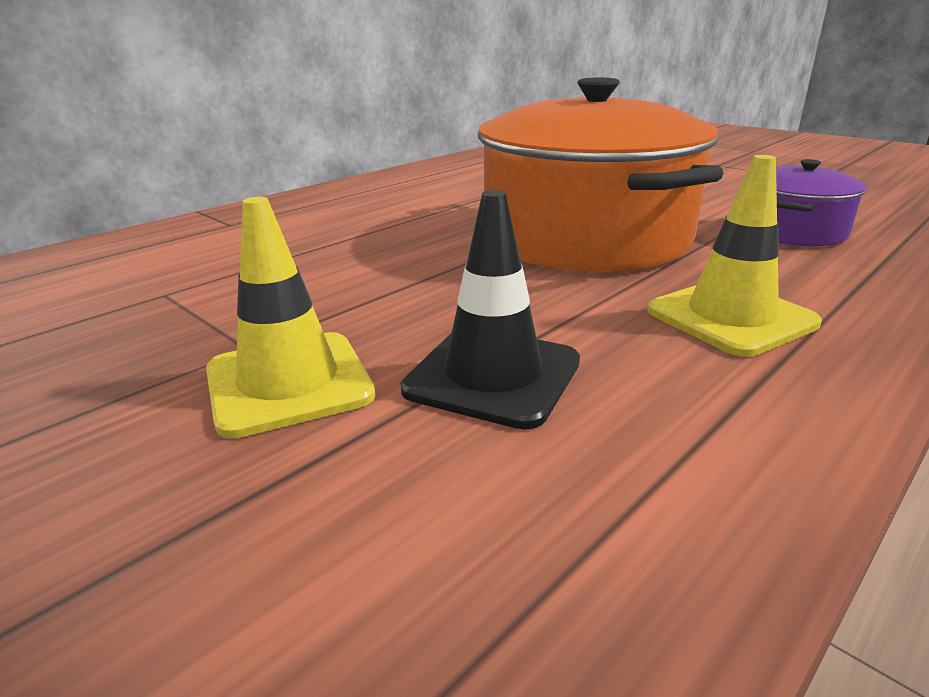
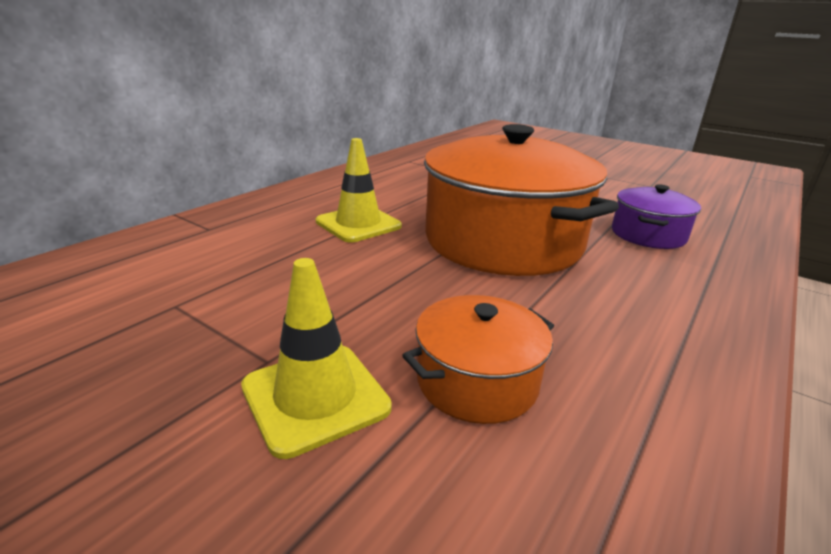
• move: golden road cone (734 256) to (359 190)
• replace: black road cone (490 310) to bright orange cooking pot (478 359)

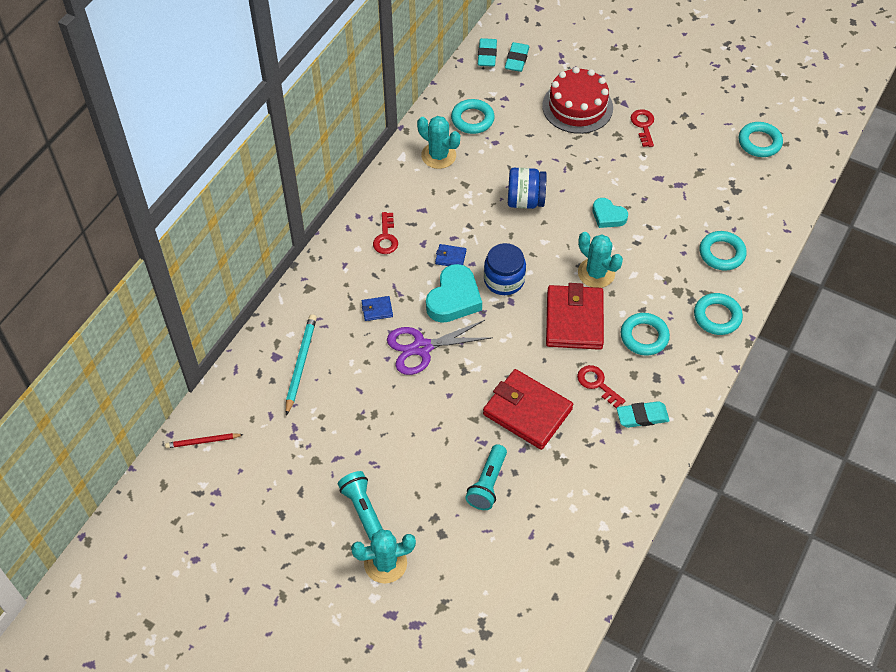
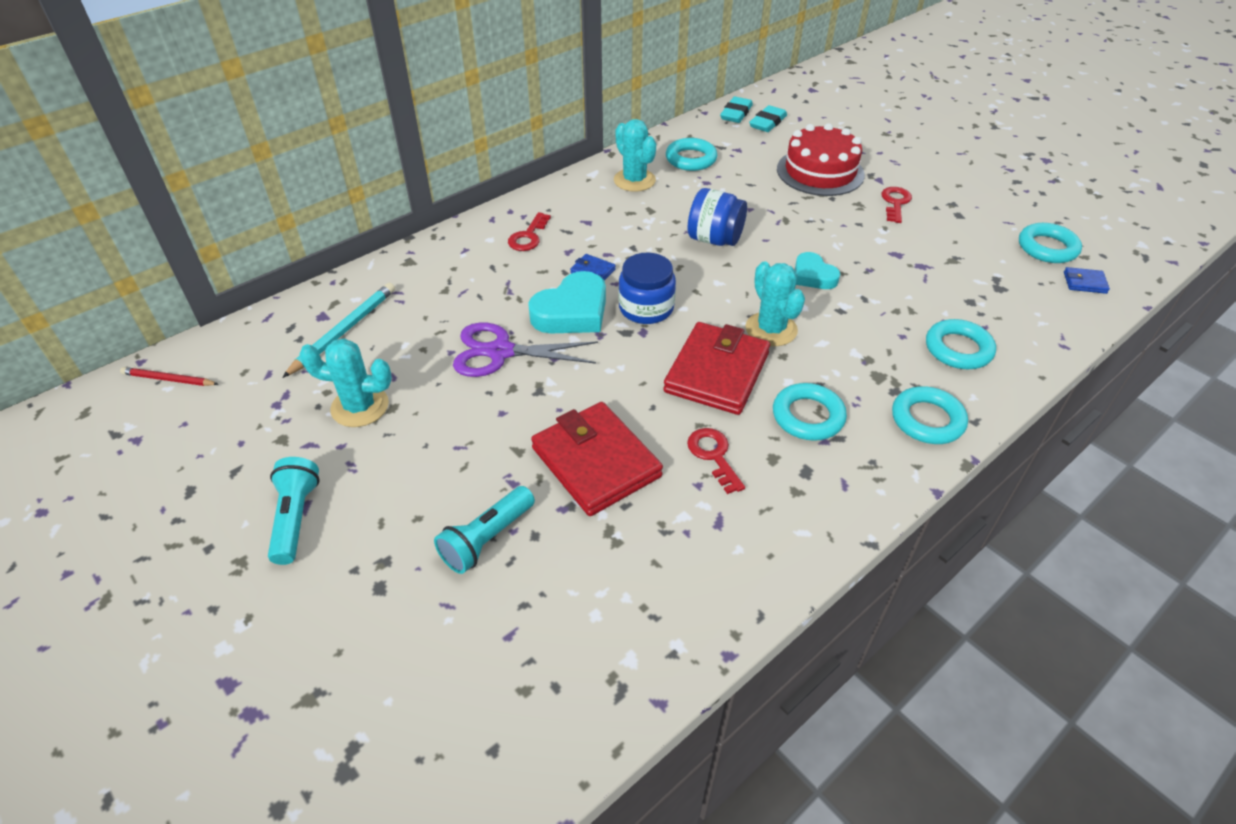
• delete: aqua gum eraser (643 414)
• move: aqua prickly plant (383 556) to (345 382)
• move: royal blue card wallet (377 308) to (1087 280)

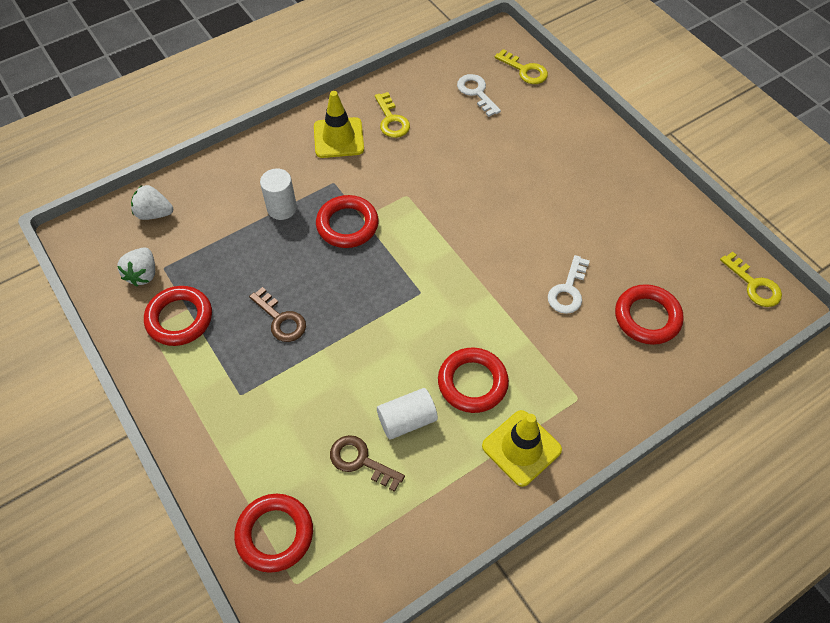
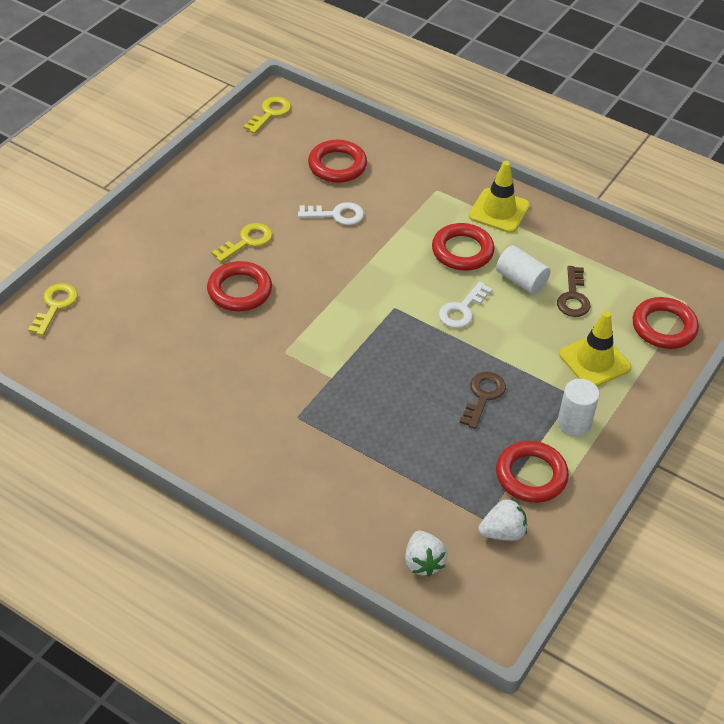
• move: white solid cylinder (278 194) to (578 407)
• move: golden road cone (339 124) to (595 349)
• move: scarlet ring (347 221) to (239 286)
• move: golden door key (392 115) to (241 242)
• move: white door key (479 95) to (466 305)

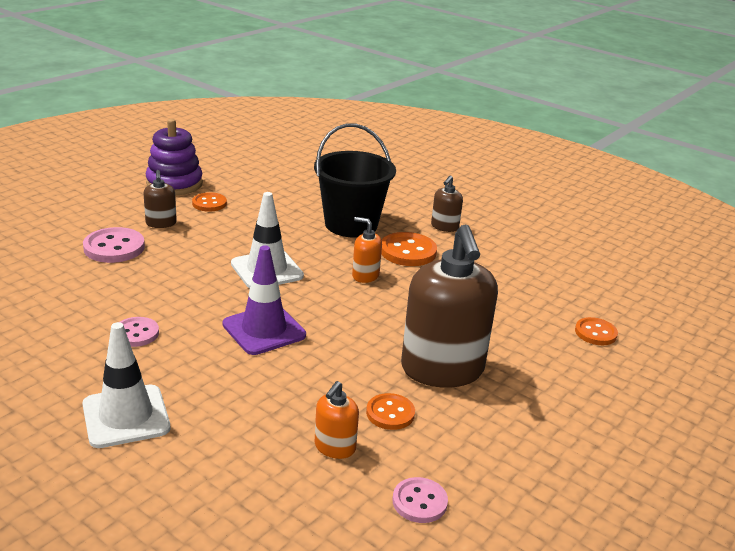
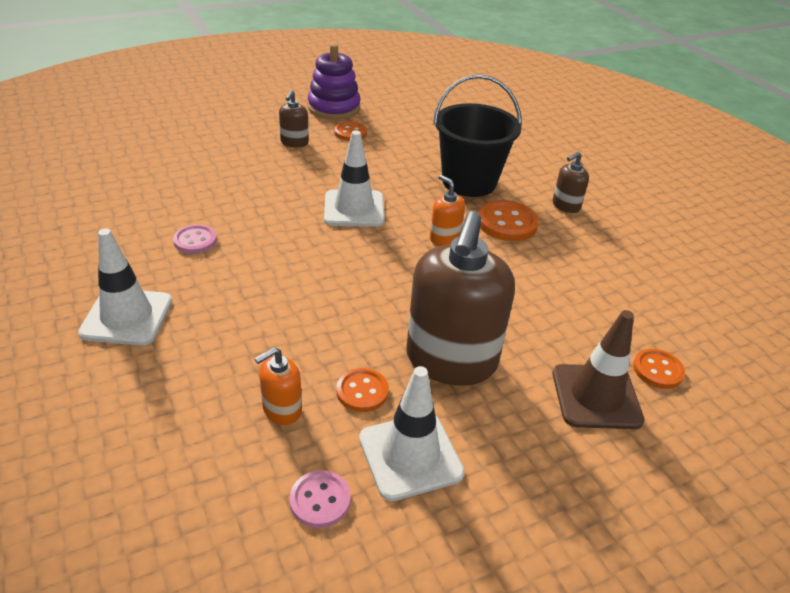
• delete: rosy shirt button (114 245)
• delete: royal purple road cone (264 300)
• insert: white road cone (412 433)
• insert: dark brown road cone (598 369)

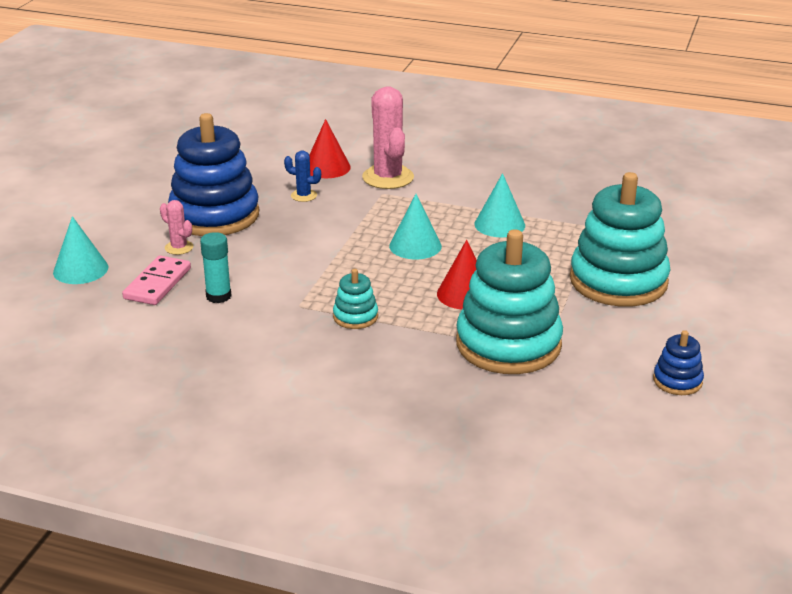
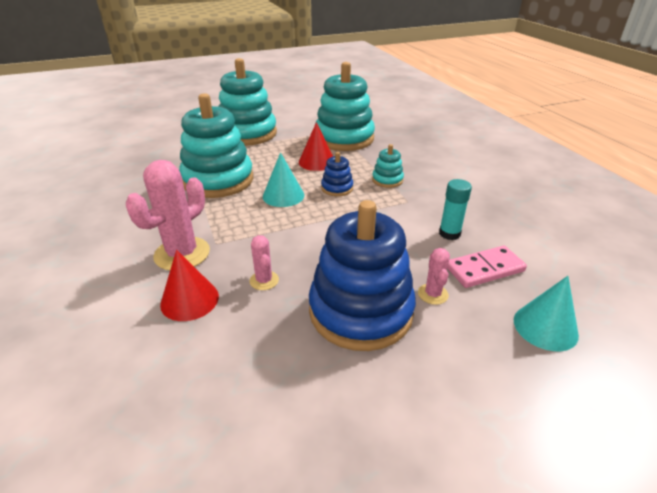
• move: royal blue stacking toy (678 362) to (337 174)
• replace: aqua cone (499 205) to aqua stacking toy (216 145)
• recolor: royal blue prickly plant (302 176) to rosy prickly plant (264 262)

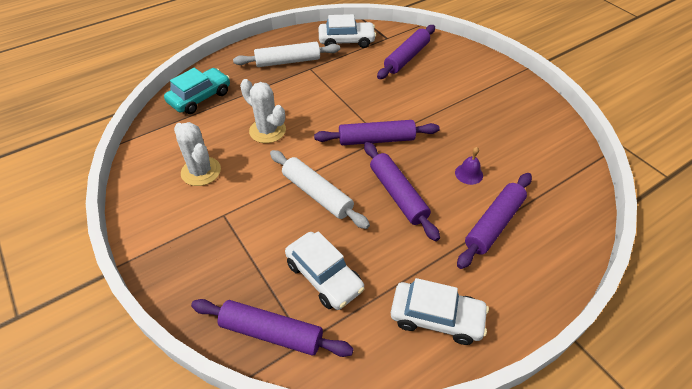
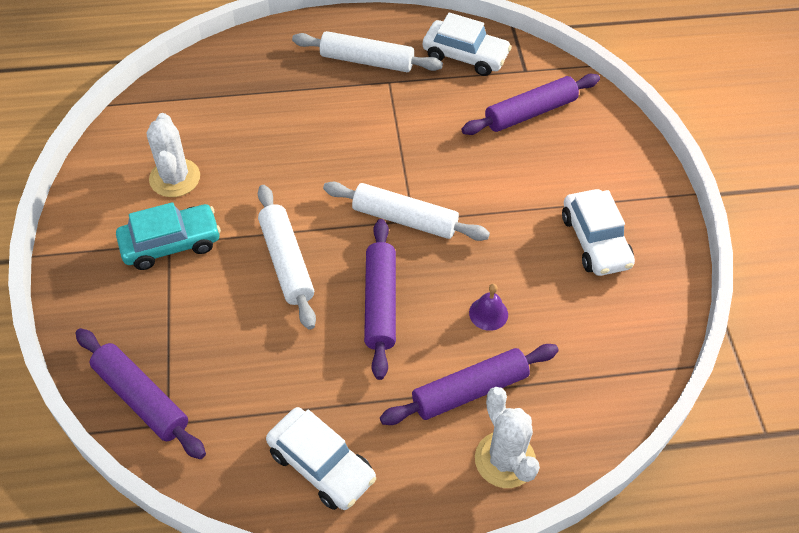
• move: aqua automobile (197 91) to (168 236)
• move: white prickly plant (263 111) to (507 437)
• move: white automobile (325 270) to (598 232)
• recolor: royal purple dough roller (377 132) to white dough roller (406 211)

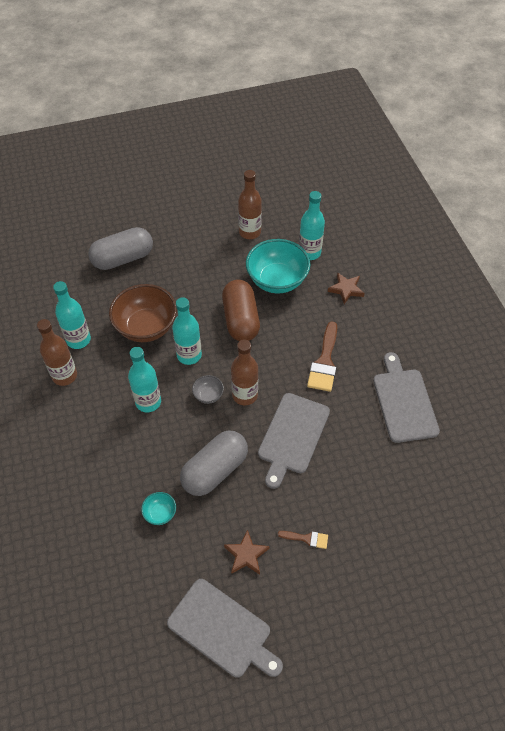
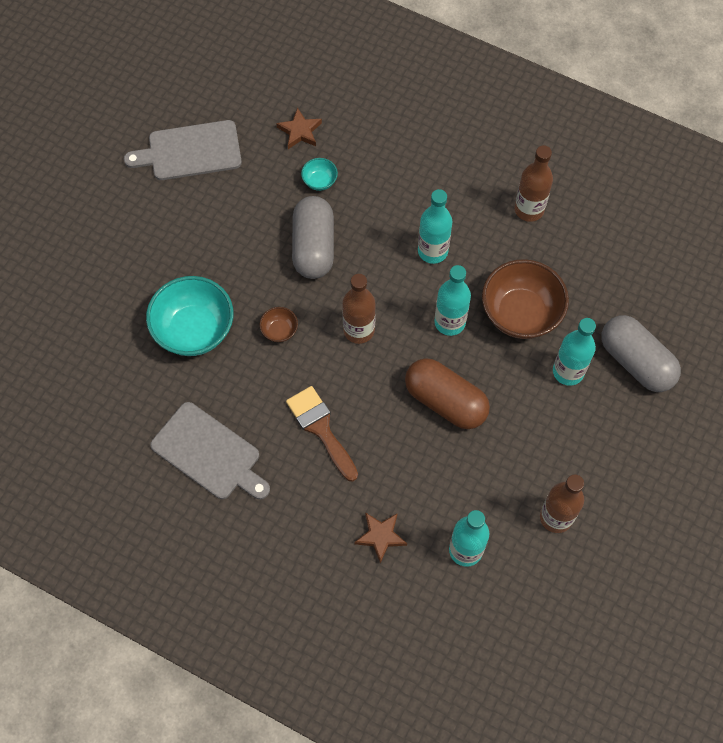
• delete: gray serving bowl (208 389)
• delete: dark brown brush (303 540)
• move: aqua drink bottle (72 315) to (574 352)
• move: dark brown star shape (247 552) to (299 128)
• move: aqua serving bowl (278 266) to (189 316)
• replace: gray cutting board (294 441) to dark brown serving bowl (278 324)
• rotate: gray pill (120 248) = (641 353) 60 degrees counterclockwise

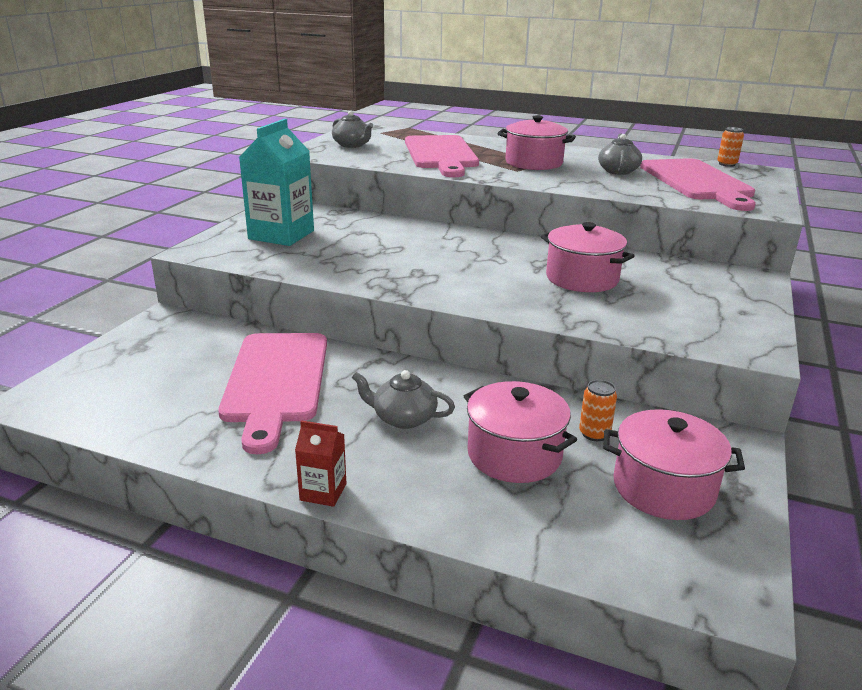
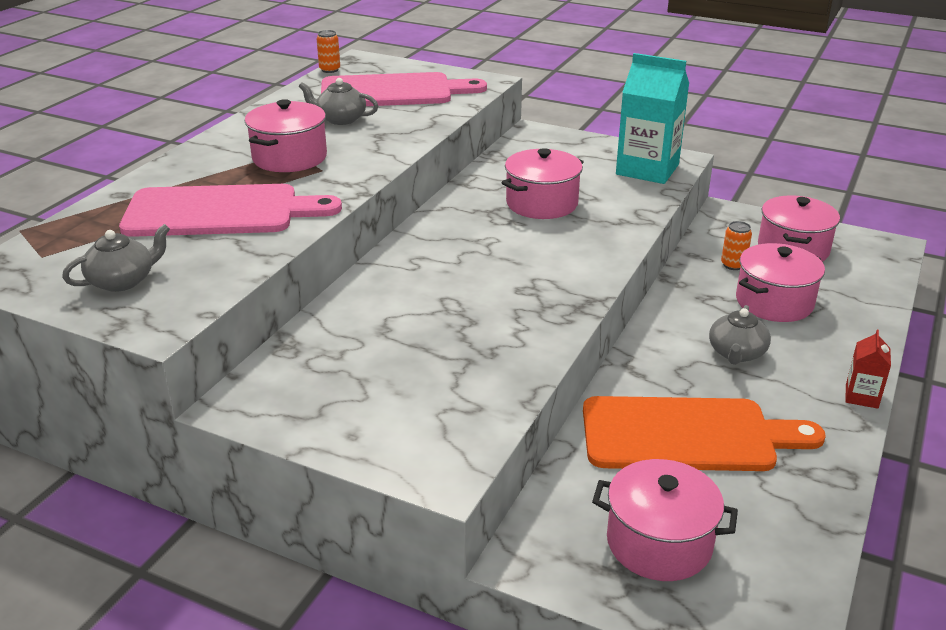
• insert: rosy cooking pot (665 520)
• move: aqua juice carton (276 182) to (652 118)
• recolor: rosy cutting board (272 393) to bright orange cutting board (704 433)

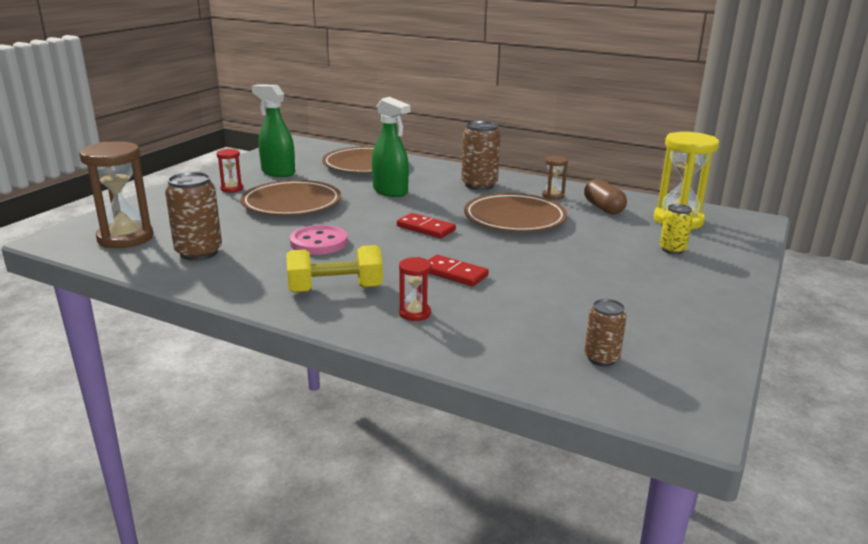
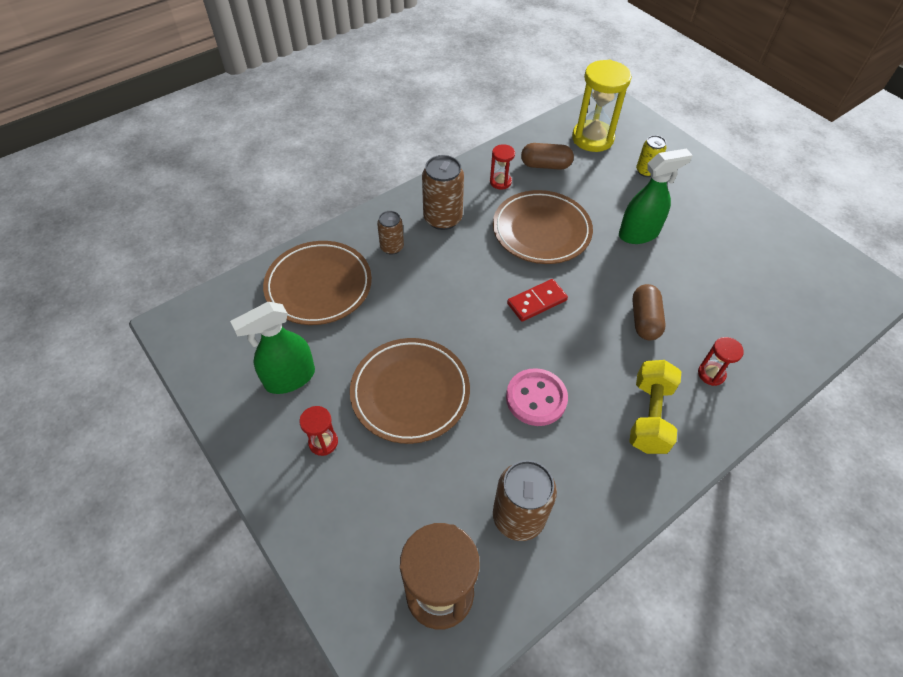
• move: emerald sprayer (391 147) to (656 196)
• move: dark brown soda can (605 332) to (390 233)
• replace: scarlet domino piece (459 270) to dark brown pill (649 312)
• recolor: dark brown hourglass (555 178) to scarlet hourglass (502 167)

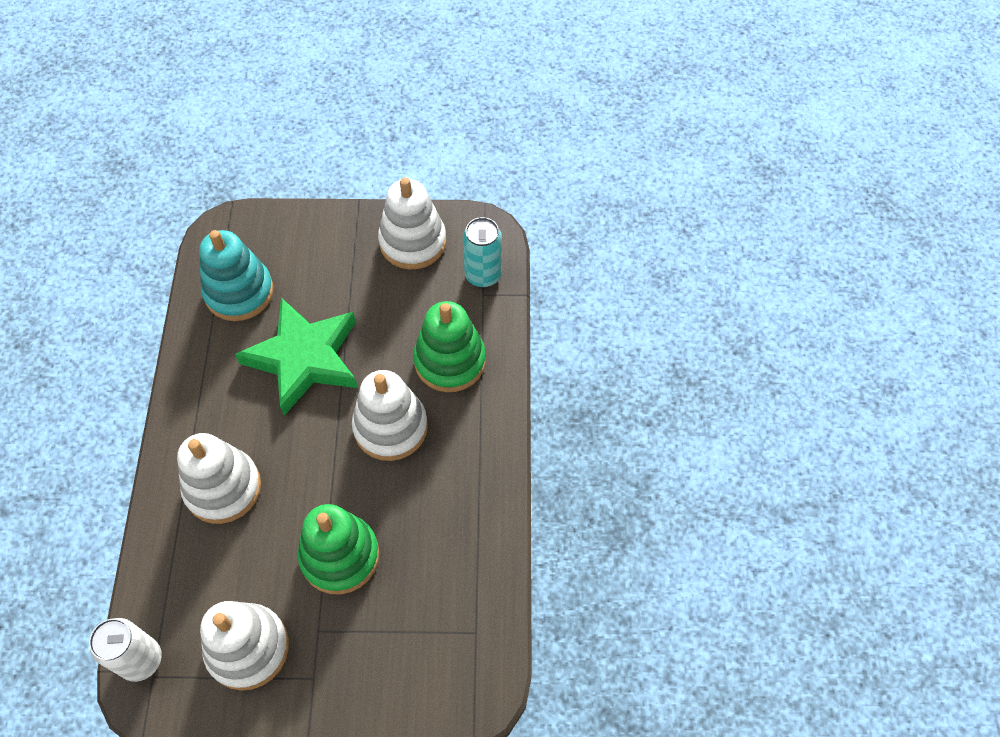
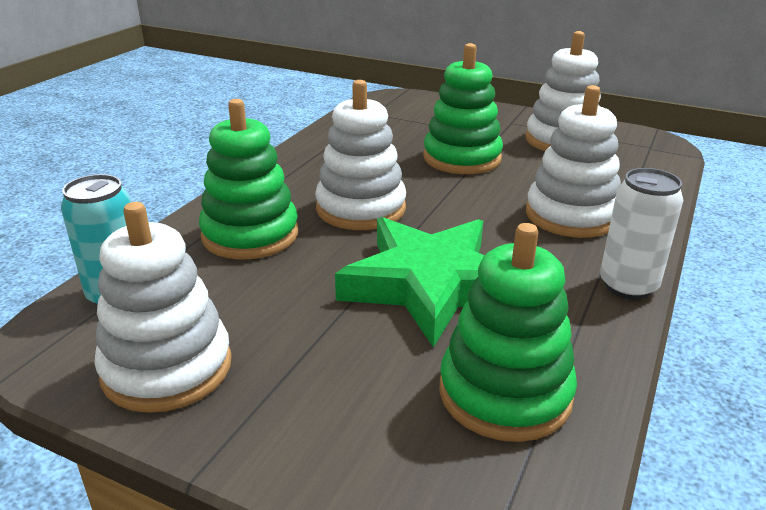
• move: white soda can (125 650) to (641 234)
• recolor: aqua stacking toy (236 275) to emerald stacking toy (508 332)

